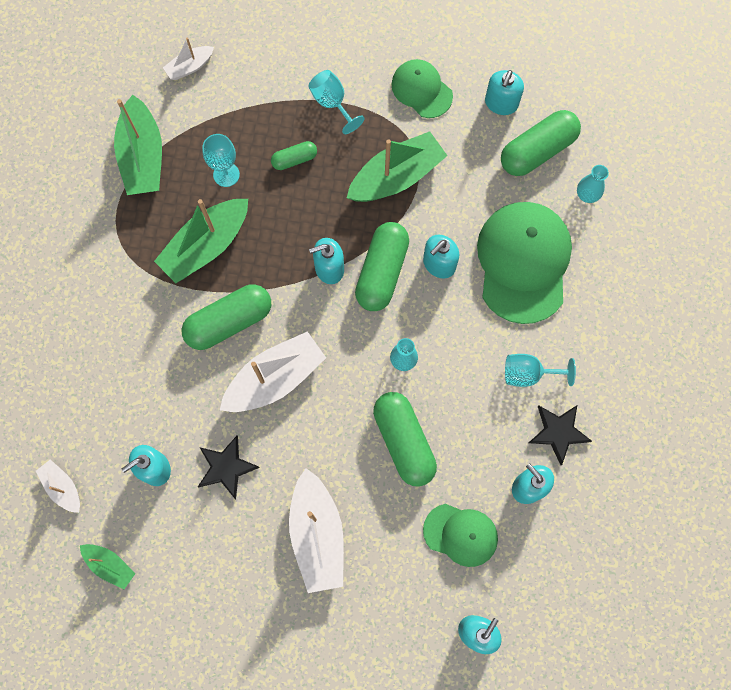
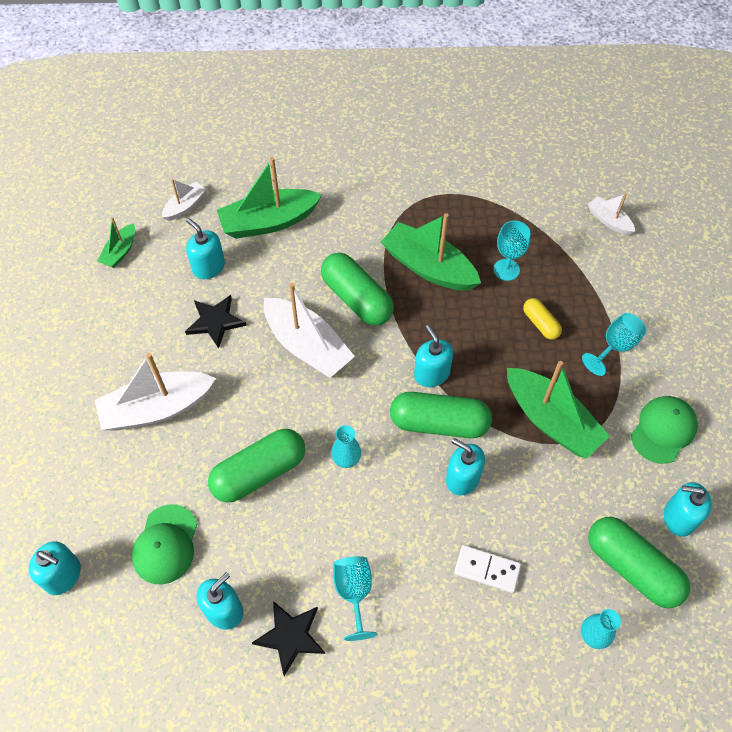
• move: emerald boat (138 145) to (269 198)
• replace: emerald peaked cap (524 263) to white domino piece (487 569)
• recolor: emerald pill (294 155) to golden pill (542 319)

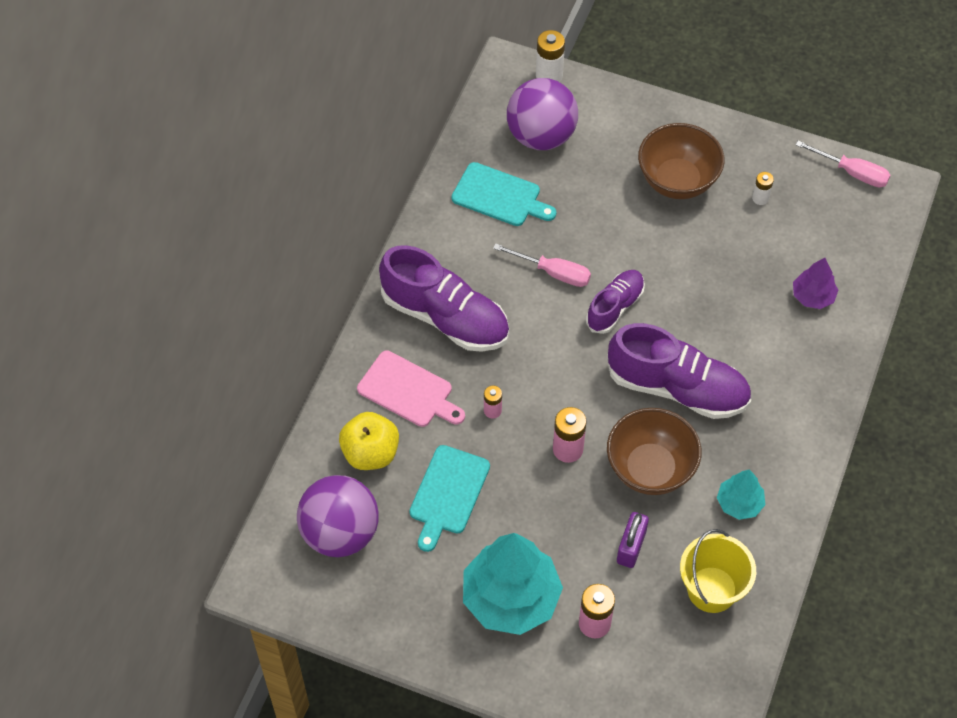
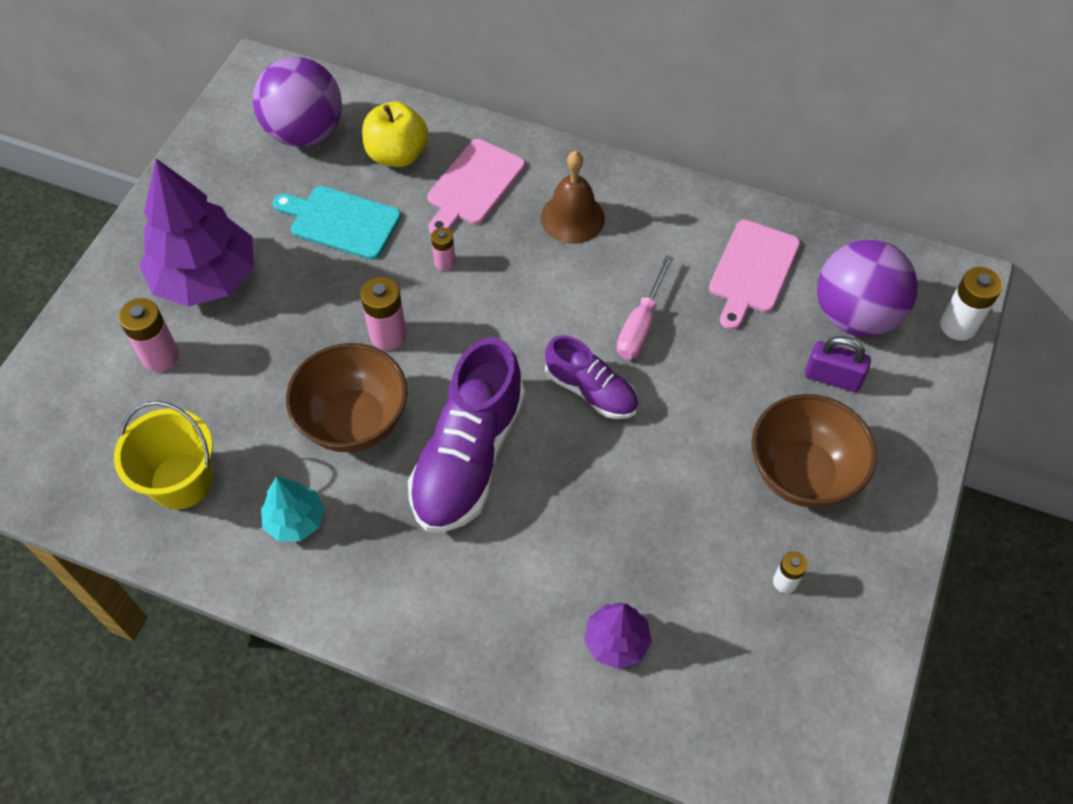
• delete: rosy hand screwdriver (843 164)
• move: royal purple small lock (633 540) to (838 364)
• replace: royal purple shoe (444 298) to dark brown school bell (573 197)
• recolor: aqua cutting board (503 194) to rosy cutting board (754 275)
• recolor: aqua fir tree (513 584) to royal purple fir tree (196 233)

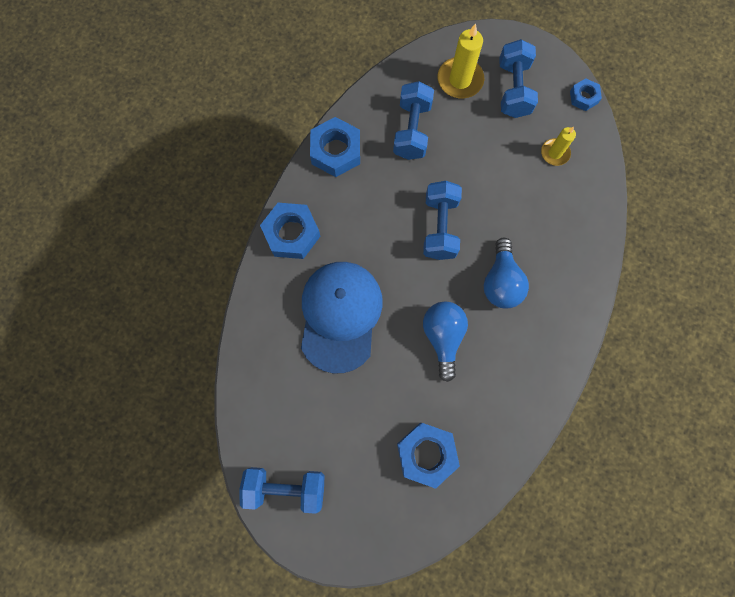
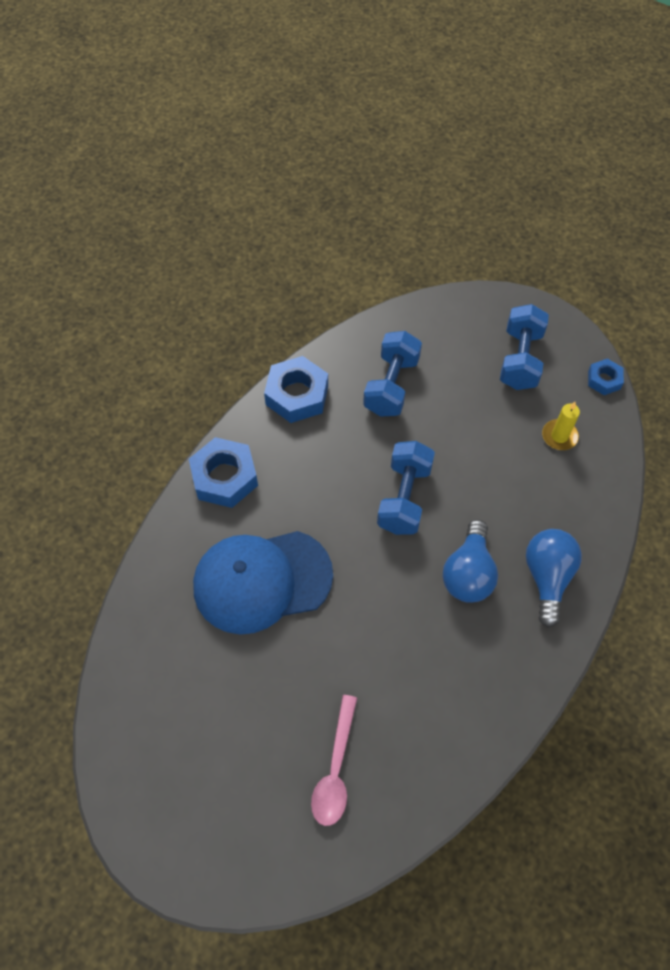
• delete: royal blue free weight (282 490)
• delete: golden wax candle (460 60)
• move: royal blue lightbulb (445 341) to (554 578)
• replace: royal blue hexagon nut (428 456) to rosy tablespoon (334 760)
• rotate: royal blue peaked cap (342 317) = (263 582) 120 degrees counterclockwise

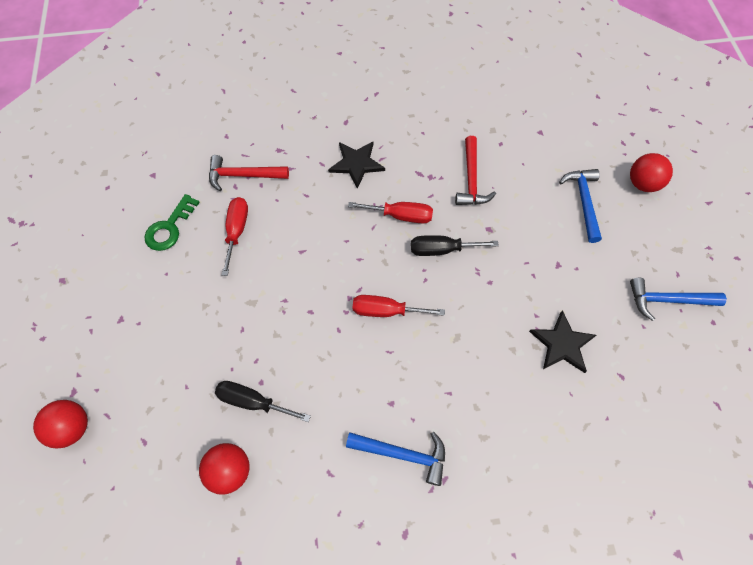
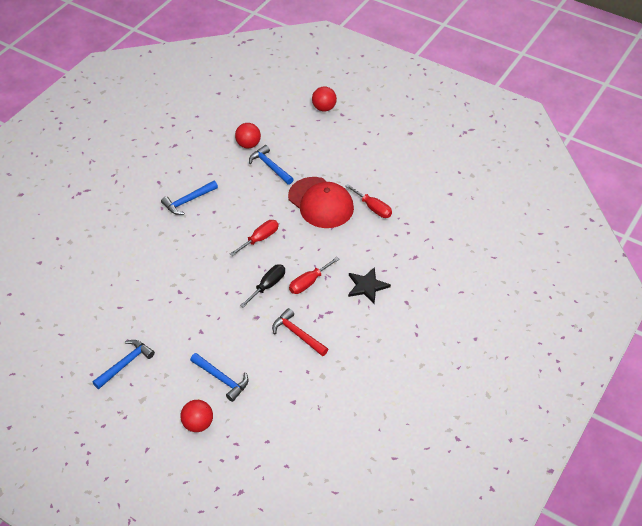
• delete: emerald door key (172 222)
• delete: scarlet claw hammer (249 173)
• delete: black star shape (562 341)
• insert: scarlet peaked cap (321 202)
• replace: black hand screwdriver (263 401) to royal blue claw hammer (271 165)

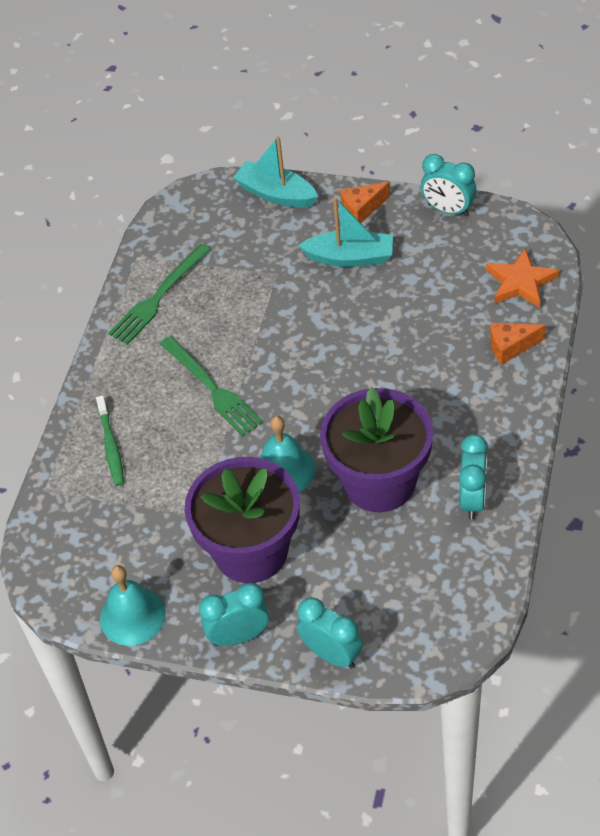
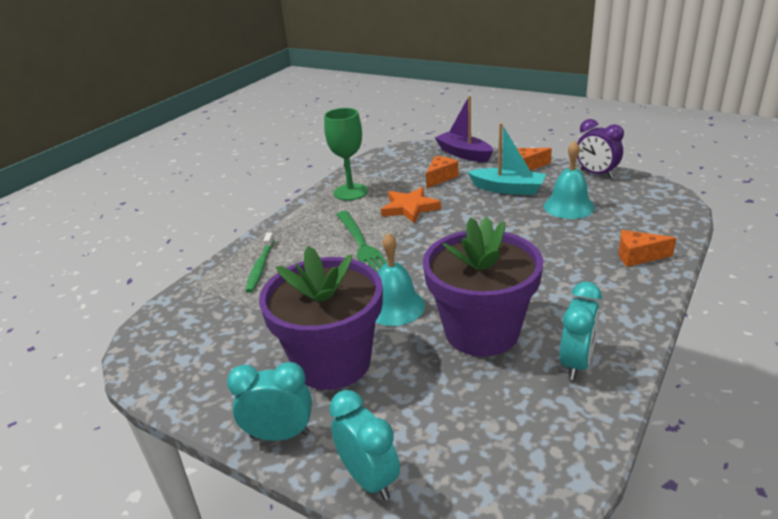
• insert: bright orange cheese (442 172)
• move: aqua school bell (133 605) to (569 180)
• move: bright orange star shape (522 278) to (411 205)
• replace: emerald dinner fork (159 294) to emerald chalice (346 154)
• recolor: aqua boat (275 172) to royal purple boat (464 129)
• recolor: aqua alarm clock (448 185) to royal purple alarm clock (600 148)

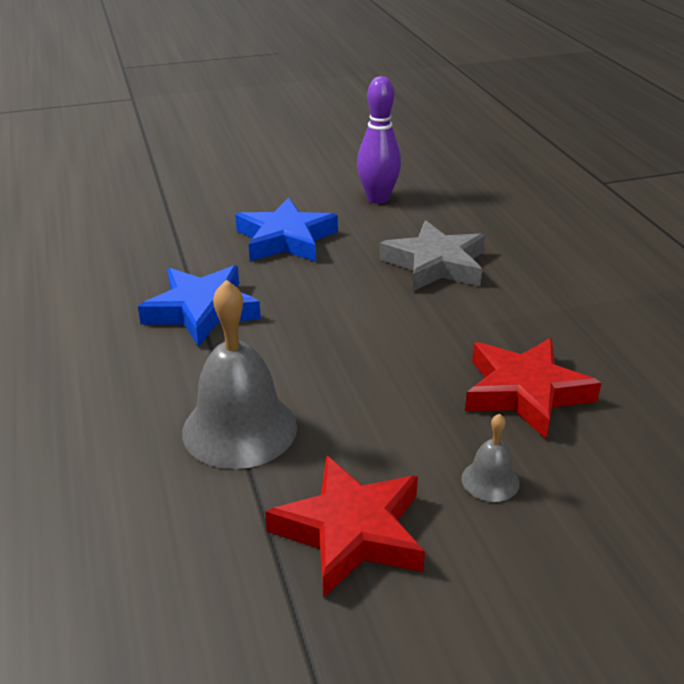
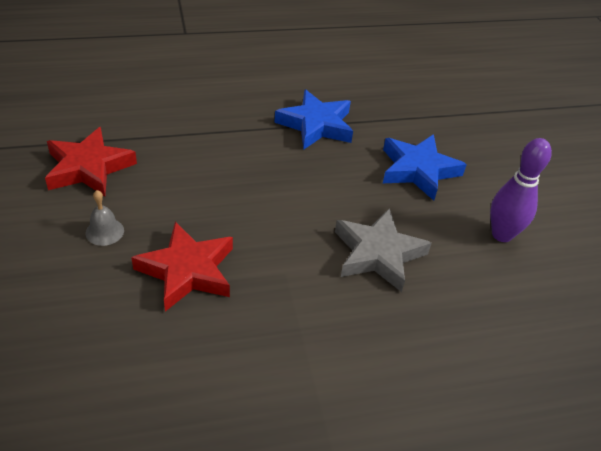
• delete: gray school bell (239 374)

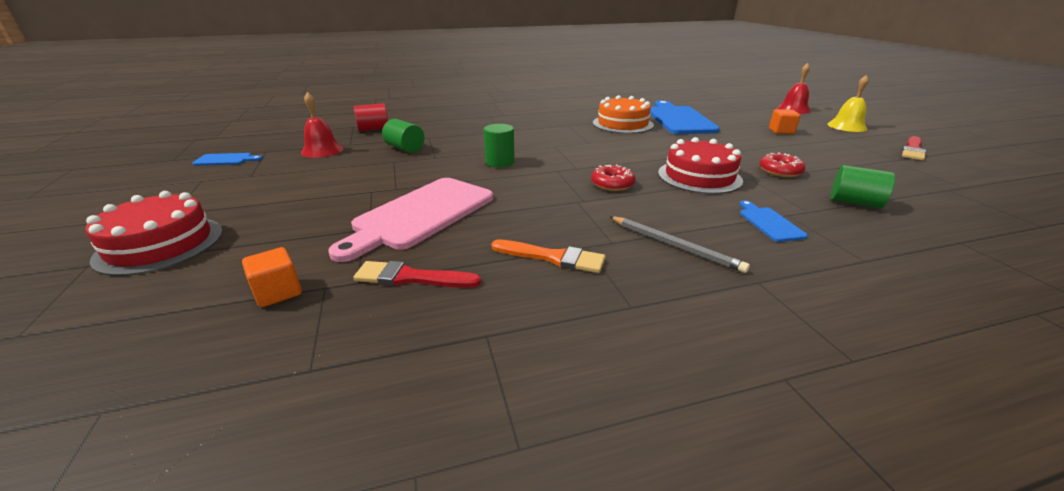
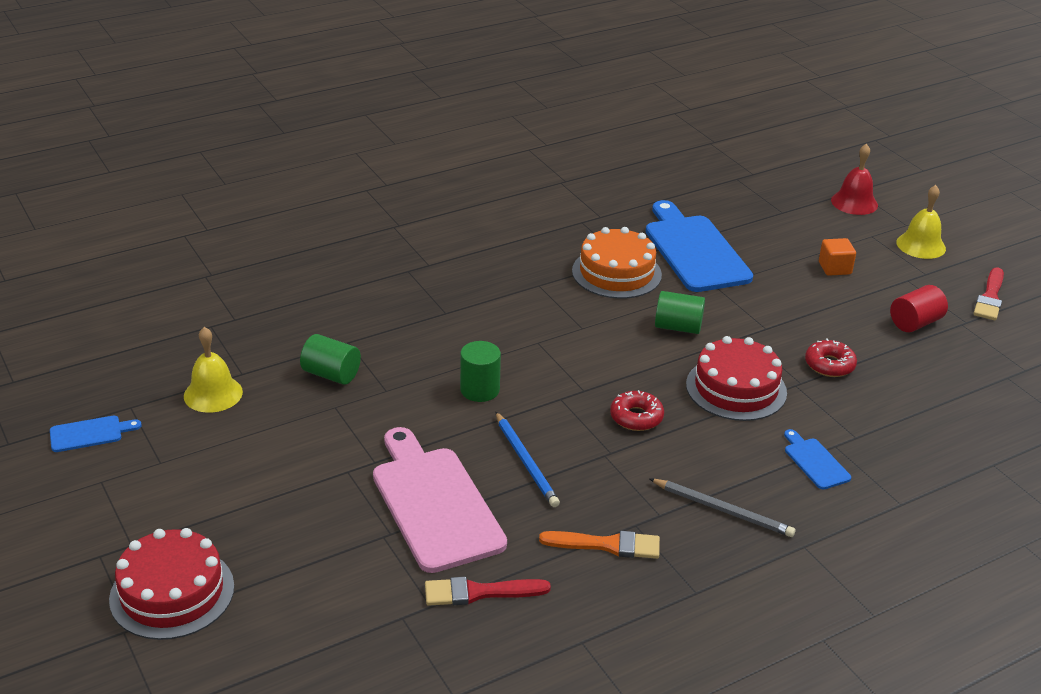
• delete: bright orange cube (272 277)
• insert: royal blue wooden pencil (528 459)
• move: scarlet solid cylinder (371 117) to (919 308)
• move: emerald solid cylinder (863 186) to (680 312)
• recolor: scarlet school bell (322 125) to golden school bell (213 369)
• rotate: rosy cutting board (410 220) = (440 500) 135 degrees clockwise

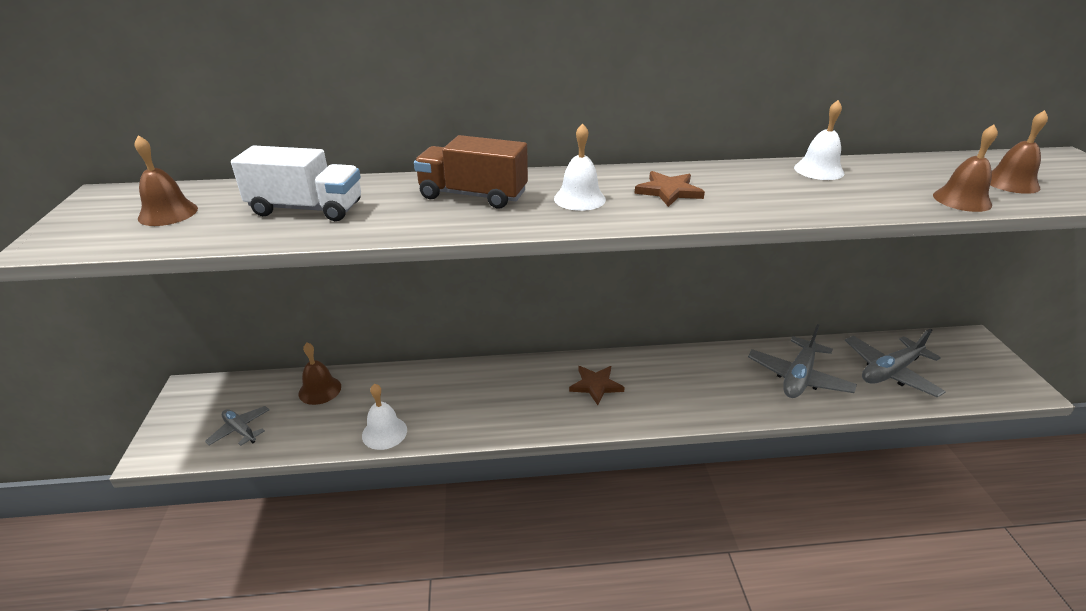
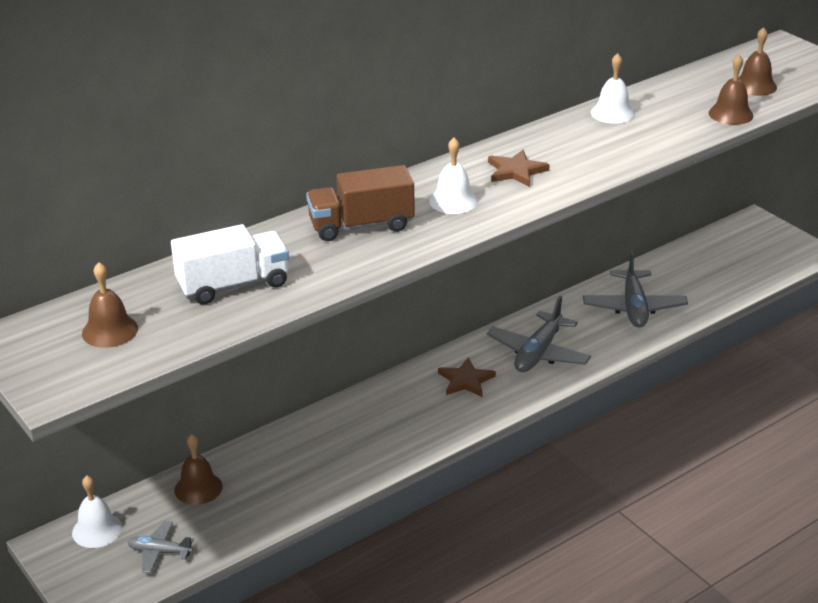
• move: white school bell (384 417) to (97 511)
• move: gray aeroplane (895 363) to (539 334)

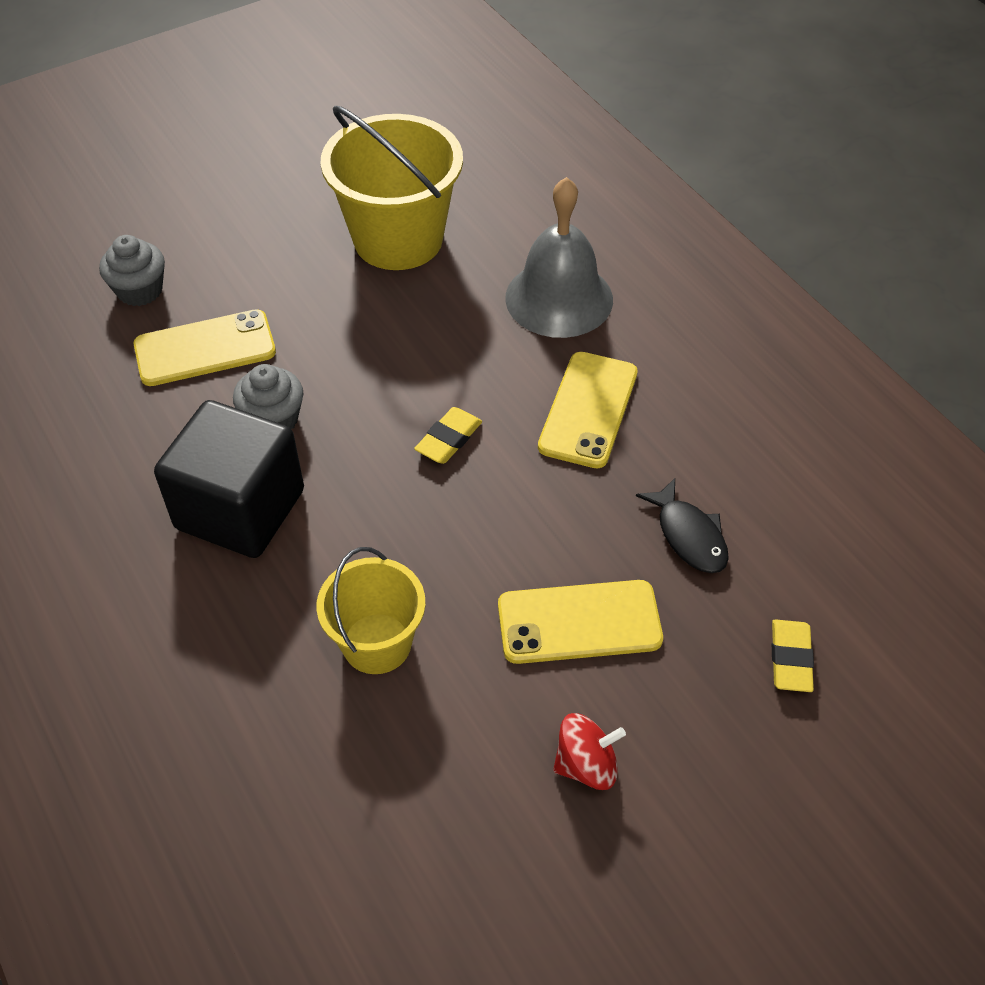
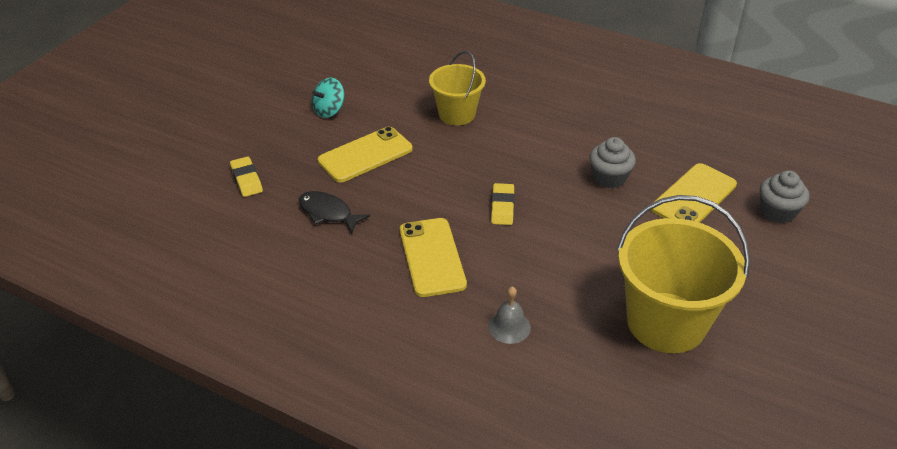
• delete: black cube (229 479)
• recolor: scarlet spinning top (589 751) to aqua spinning top (328 98)
• resize: gray school bell (559 257) = (509 315) x0.47

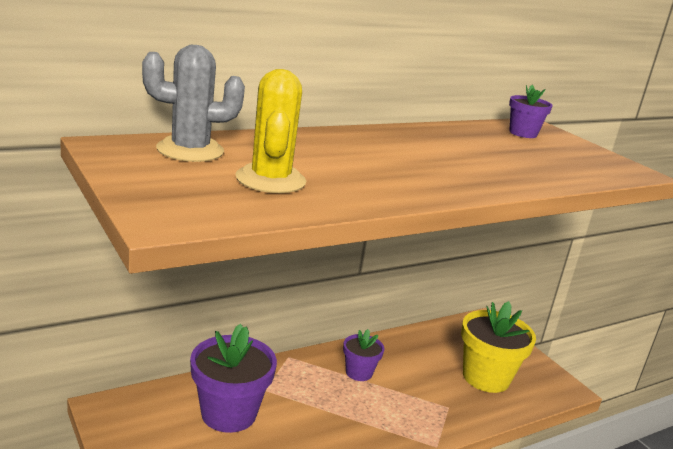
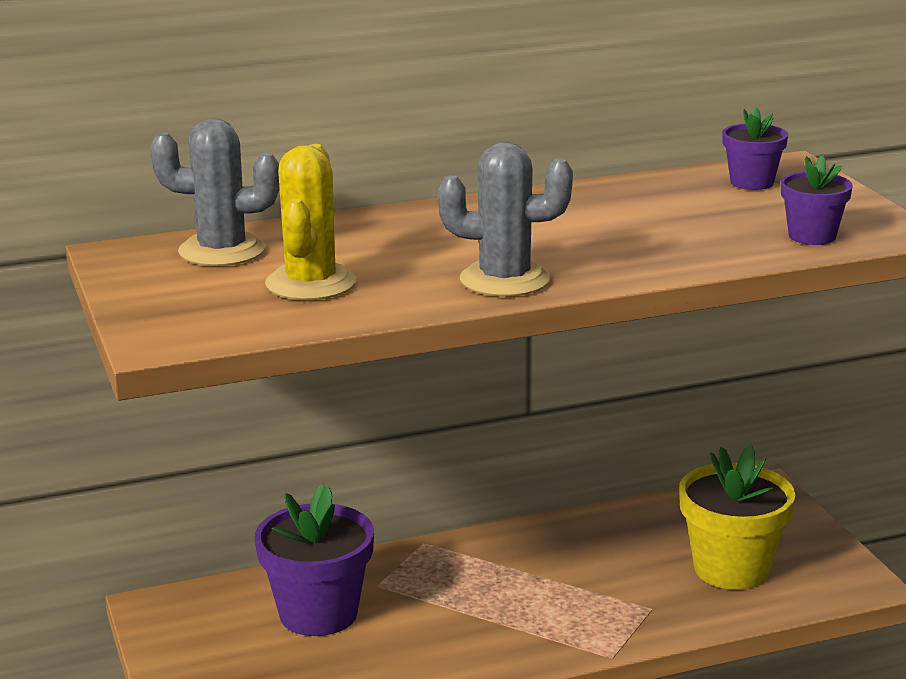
• insert: gray prickly plant (505 219)
• move: royal purple plant pot (363 355) to (817 200)

